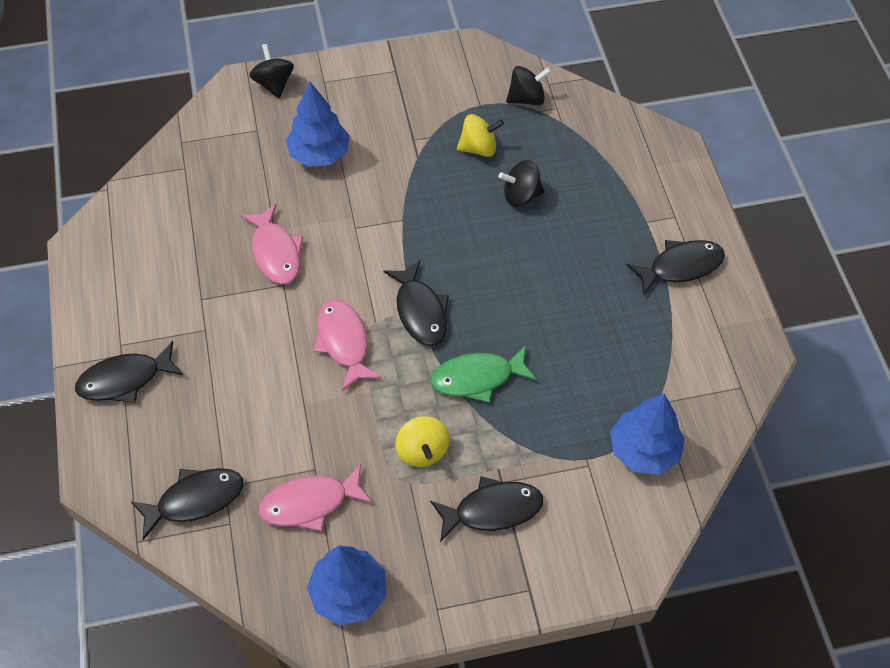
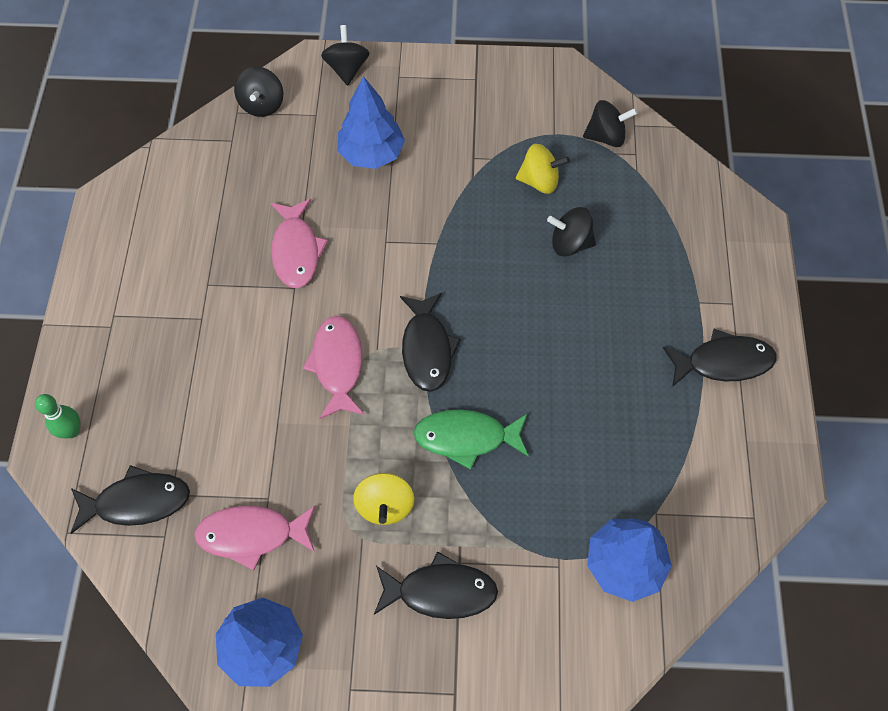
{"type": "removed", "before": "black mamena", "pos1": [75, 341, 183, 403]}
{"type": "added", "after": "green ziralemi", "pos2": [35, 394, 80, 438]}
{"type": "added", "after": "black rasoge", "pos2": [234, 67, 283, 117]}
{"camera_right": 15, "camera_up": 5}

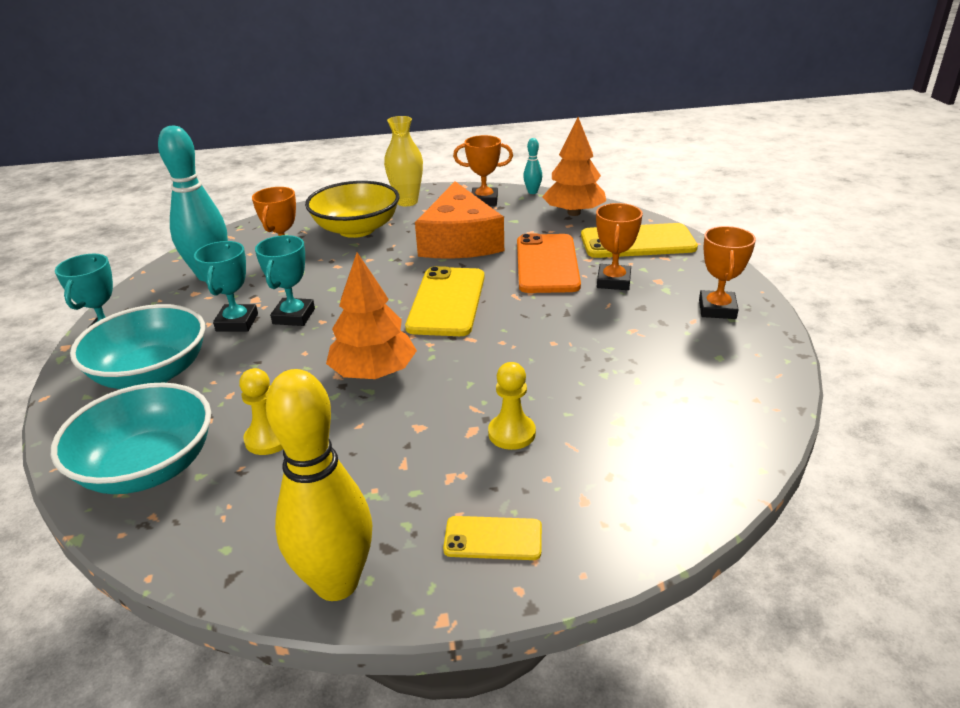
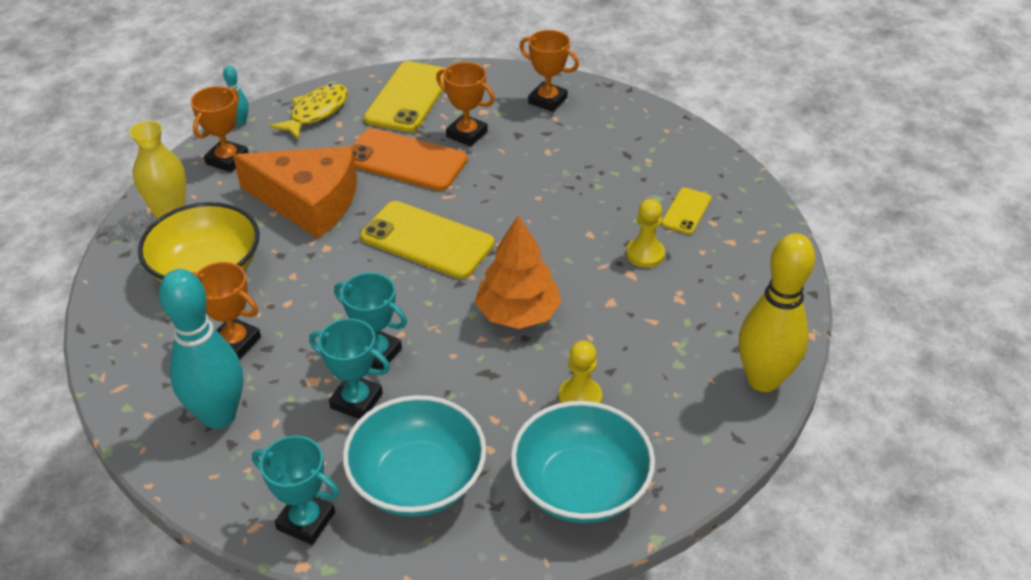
{"type": "moved", "before": "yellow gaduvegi", "pos1": [443, 516, 542, 560], "pos2": [661, 187, 712, 234]}
{"type": "replaced", "before": "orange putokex", "after": "yellow mamena", "pos1": [542, 117, 606, 216], "pos2": [269, 84, 348, 139]}
{"camera_right": -70, "camera_up": 10}

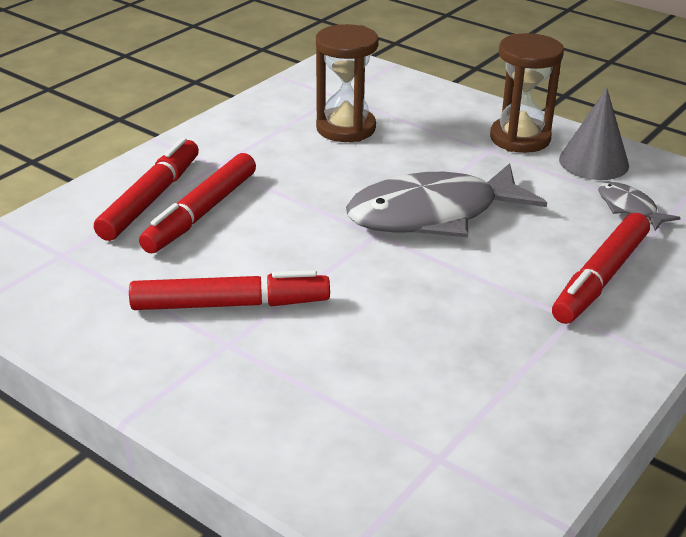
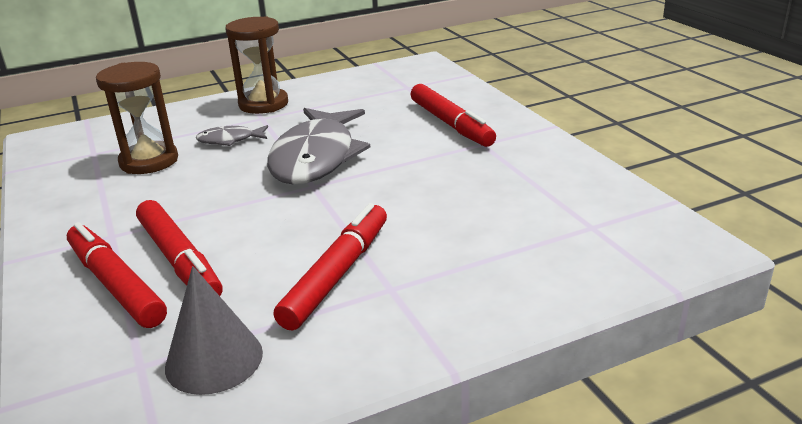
{"type": "moved", "before": "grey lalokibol", "pos1": [559, 88, 629, 180], "pos2": [165, 266, 263, 395]}
{"type": "moved", "before": "grey mamena", "pos1": [598, 182, 680, 231], "pos2": [196, 125, 268, 146]}
{"camera_right": -60, "camera_up": -5}

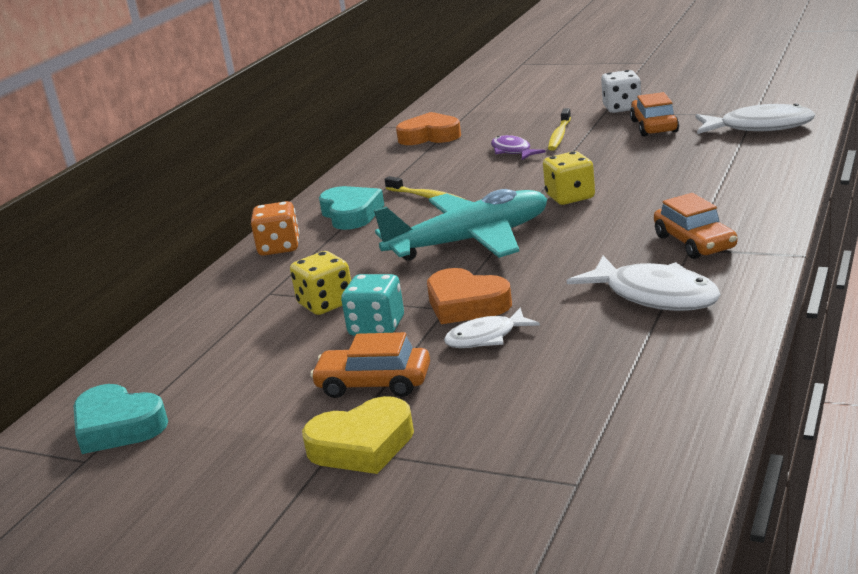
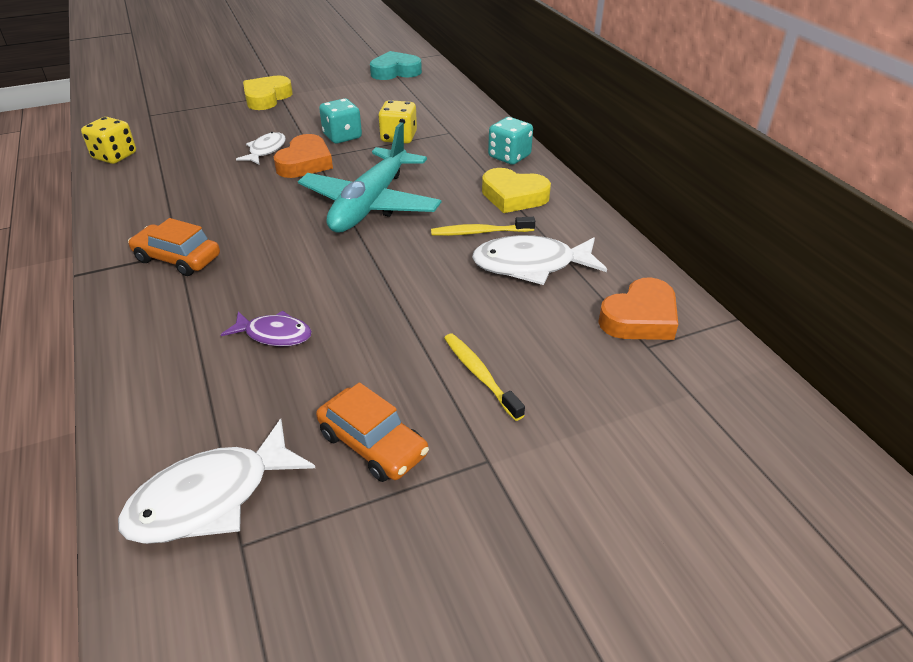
{"type": "removed", "before": "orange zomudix", "pos1": [310, 332, 430, 398]}
{"type": "removed", "before": "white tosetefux", "pos1": [601, 70, 641, 113]}
{"type": "moved", "before": "purple mamena", "pos1": [491, 135, 546, 160], "pos2": [221, 310, 312, 347]}
{"type": "moved", "before": "yellow tosetefux", "pos1": [543, 151, 595, 205], "pos2": [81, 117, 136, 164]}
{"type": "moved", "before": "white mamena", "pos1": [567, 256, 721, 311], "pos2": [472, 235, 607, 285]}
{"type": "recoloured", "before": "orange tosetefux", "after": "turquoise tosetefux", "pos1": [251, 201, 299, 256], "pos2": [488, 117, 533, 165]}
{"type": "recoloured", "before": "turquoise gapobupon", "after": "yellow gapobupon", "pos1": [319, 186, 384, 230], "pos2": [482, 168, 551, 213]}
{"type": "turned", "before": "orange gapobupon", "pos1": [427, 268, 512, 324], "pos2": [273, 134, 333, 178], "turn": 120}
{"camera_right": 130, "camera_up": 15}

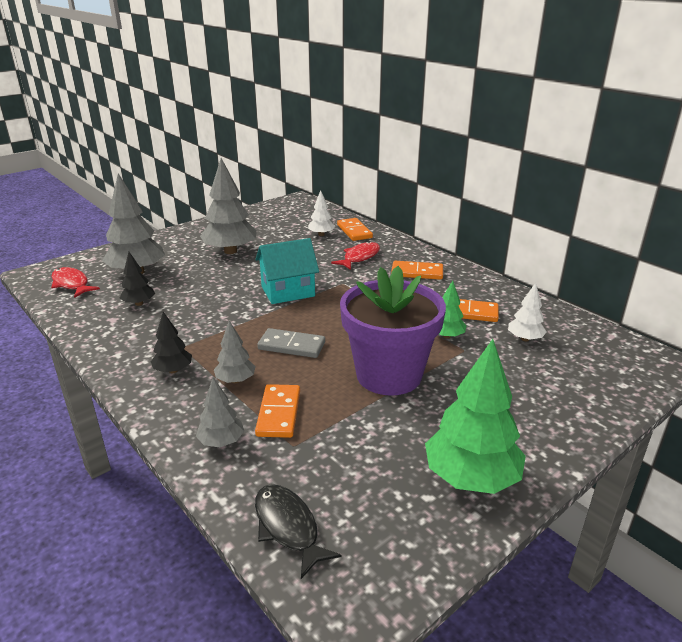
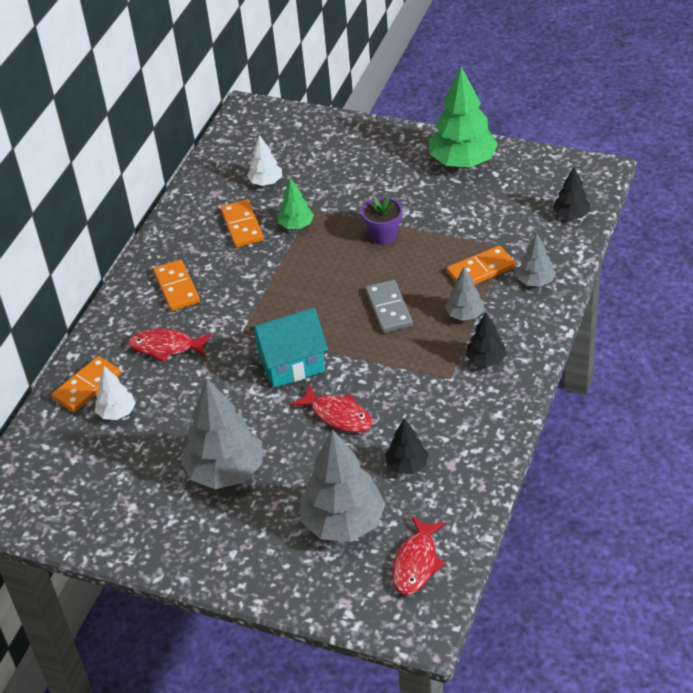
{"type": "added", "after": "red mamena", "pos2": [290, 384, 373, 433]}
{"type": "replaced", "before": "black mamena", "after": "black putokex", "pos1": [255, 484, 341, 579], "pos2": [553, 167, 590, 219]}
{"type": "turned", "before": "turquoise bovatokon", "pos1": [255, 238, 319, 304], "pos2": [249, 308, 328, 388], "turn": -60}
{"type": "resized", "before": "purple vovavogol", "pos1": [340, 266, 446, 396], "pos2": [361, 196, 402, 245], "scale": 0.45}
{"camera_right": -115, "camera_up": 15}

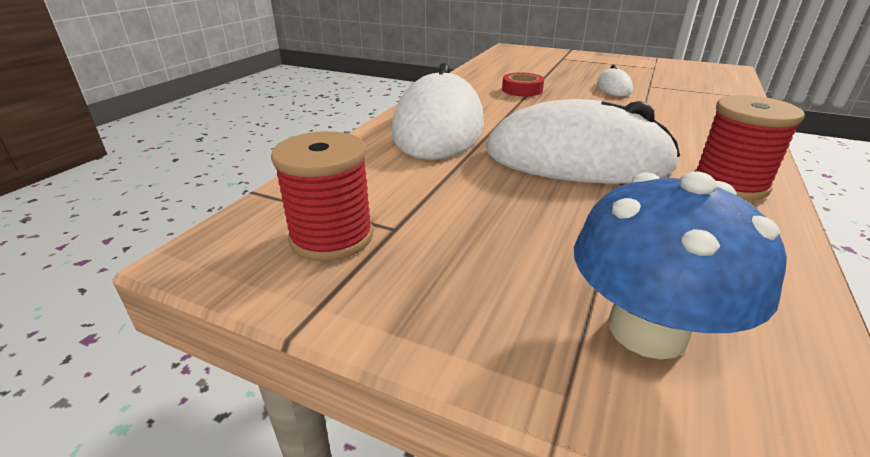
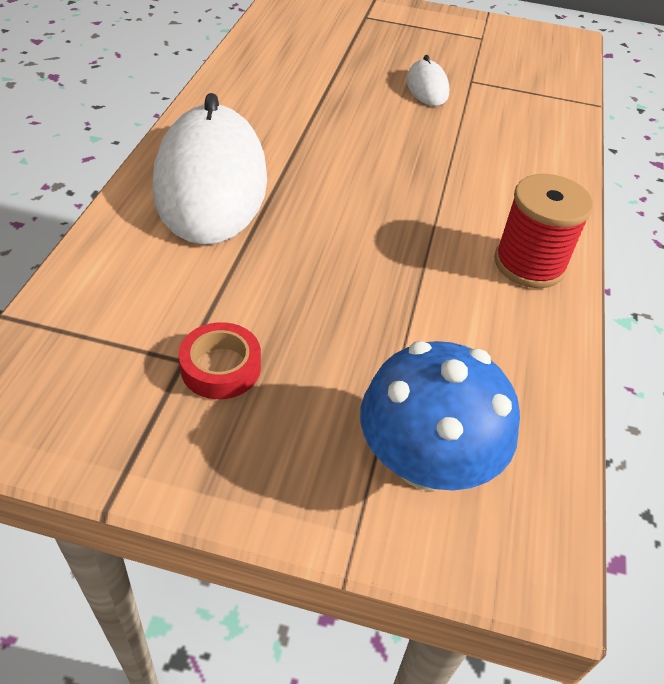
{"type": "removed", "before": "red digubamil", "pos1": [271, 131, 373, 261]}
{"type": "removed", "before": "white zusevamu", "pos1": [486, 99, 680, 183]}
{"type": "moved", "before": "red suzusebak", "pos1": [502, 73, 544, 96], "pos2": [178, 322, 261, 399]}
{"camera_right": -15, "camera_up": 15}

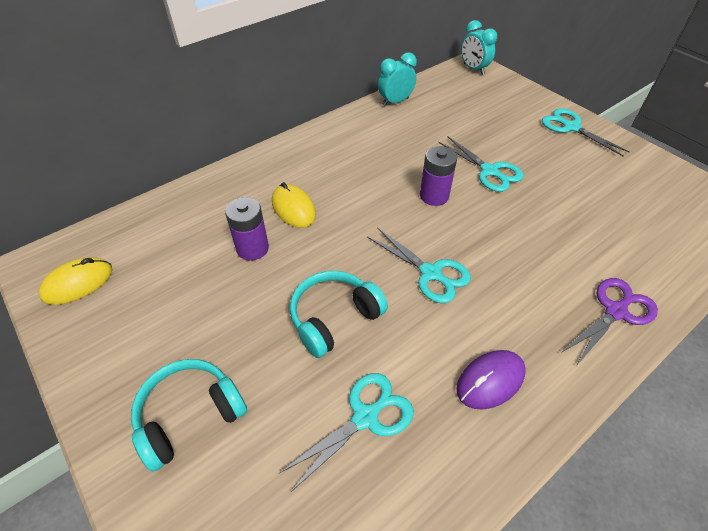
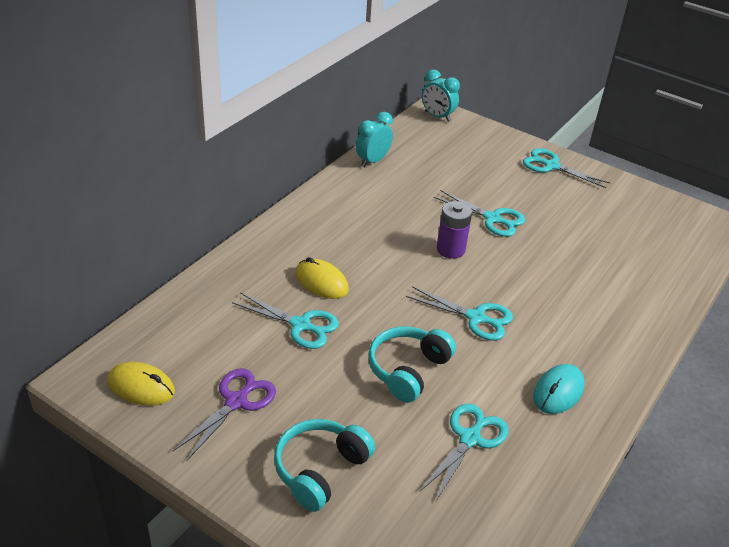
{"type": "moved", "before": "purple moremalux", "pos1": [561, 278, 658, 365], "pos2": [172, 368, 276, 461]}
{"type": "replaced", "before": "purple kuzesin", "after": "turquoise moremalux", "pos1": [225, 197, 269, 261], "pos2": [232, 292, 339, 349]}
{"type": "recoloured", "before": "purple zusevamu", "after": "turquoise zusevamu", "pos1": [456, 350, 526, 410], "pos2": [533, 364, 585, 414]}
{"type": "turned", "before": "yellow zusevamu", "pos1": [39, 257, 112, 305], "pos2": [108, 362, 175, 406], "turn": 75}
{"camera_right": -20, "camera_up": -10}

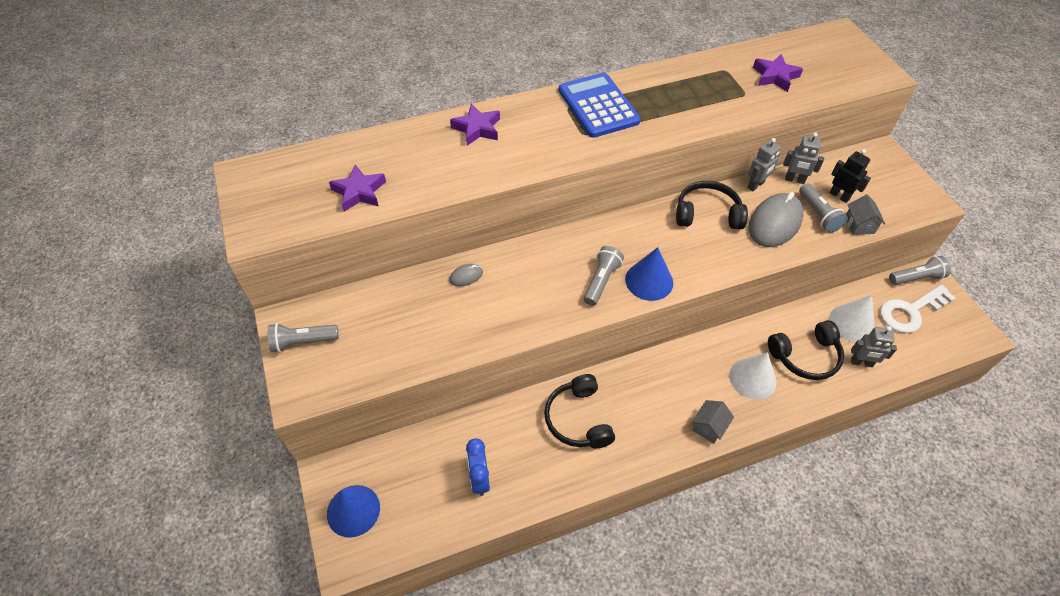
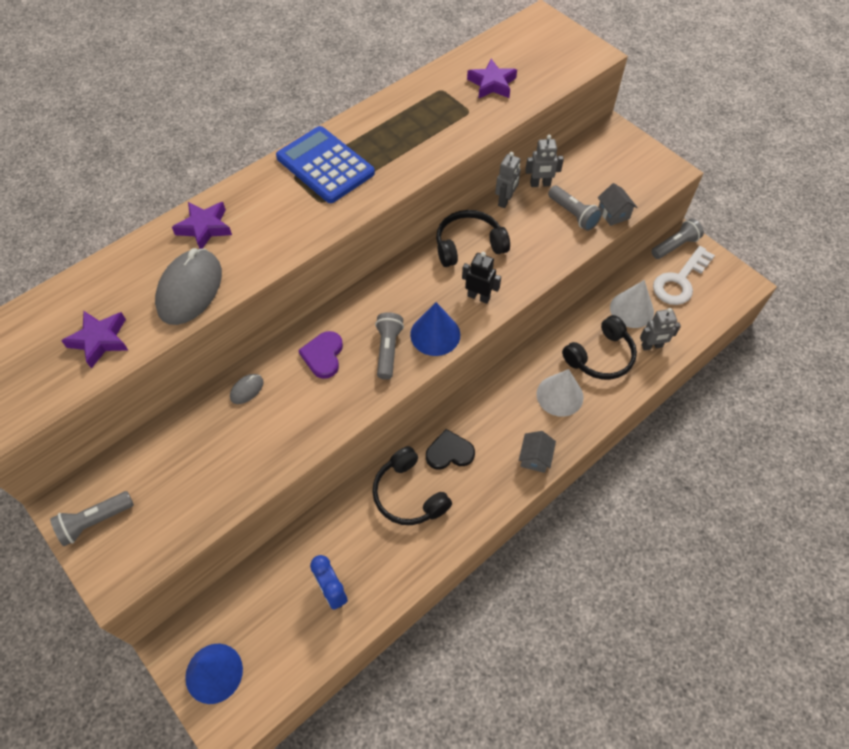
{"type": "added", "after": "purple gapobupon", "pos2": [298, 331, 343, 379]}
{"type": "added", "after": "black gapobupon", "pos2": [426, 429, 475, 470]}
{"type": "moved", "before": "grey zusevamu", "pos1": [749, 192, 803, 247], "pos2": [155, 248, 222, 325]}
{"type": "moved", "before": "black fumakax", "pos1": [829, 149, 871, 203], "pos2": [462, 252, 501, 304]}
{"camera_right": -20, "camera_up": 5}

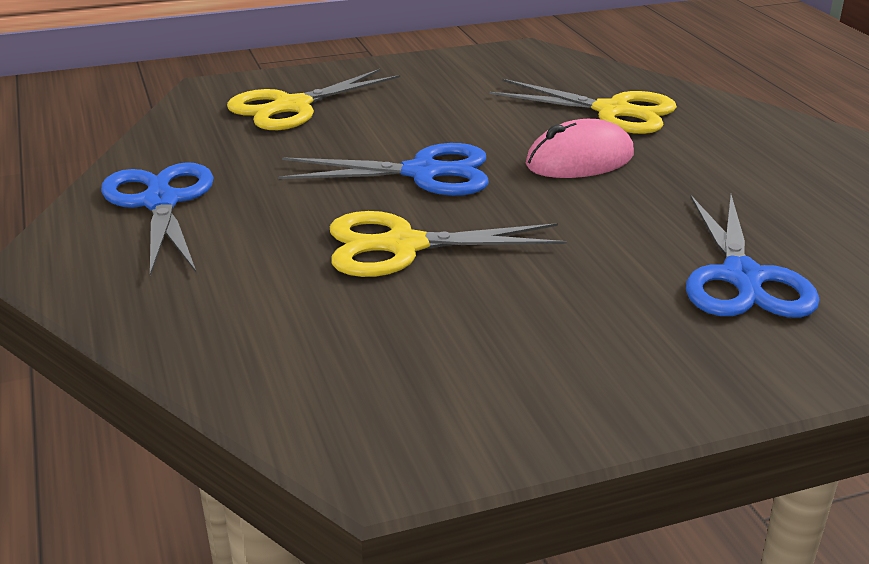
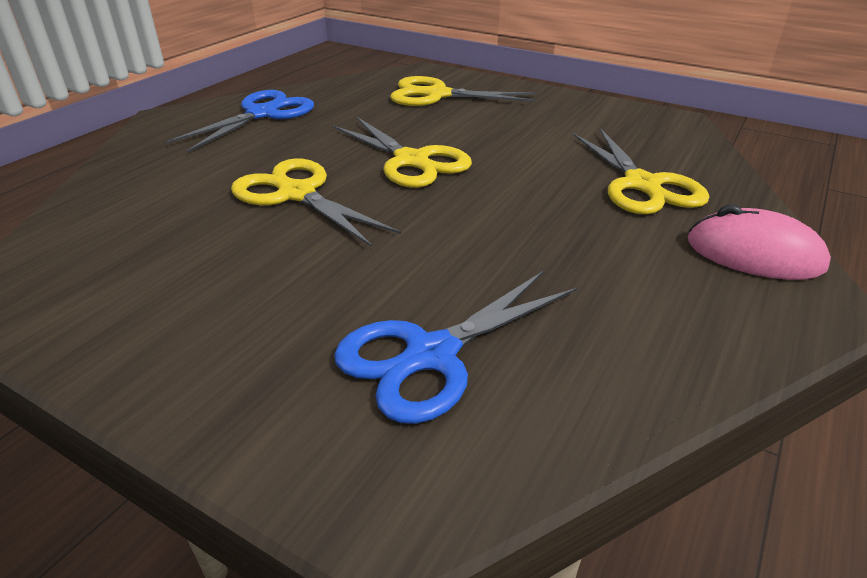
{"type": "moved", "before": "pink zusevamu", "pos1": [525, 119, 634, 178], "pos2": [688, 204, 831, 280]}
{"type": "recoloured", "before": "blue moremalux", "after": "yellow moremalux", "pos1": [278, 143, 489, 196], "pos2": [332, 116, 472, 188]}
{"camera_right": 50, "camera_up": 5}

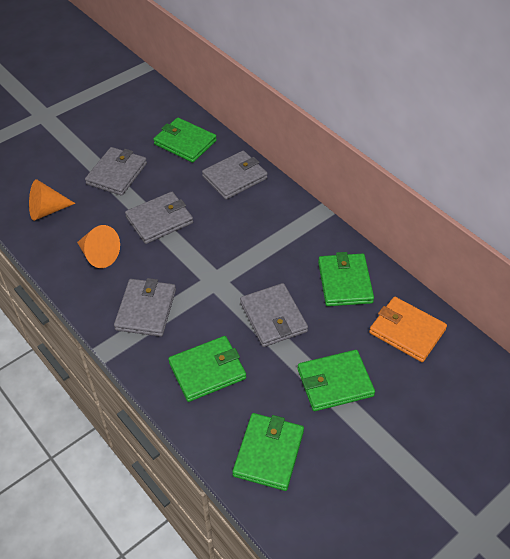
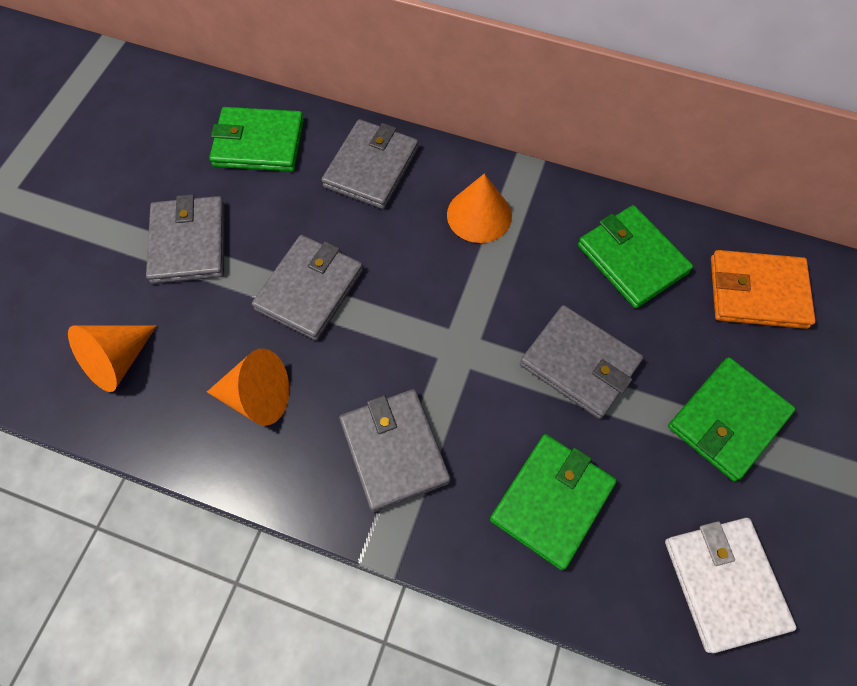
{"type": "added", "after": "orange lalokibol", "pos2": [447, 174, 512, 243]}
{"type": "recoloured", "before": "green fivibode", "after": "white fivibode", "pos1": [232, 413, 304, 491], "pos2": [665, 518, 797, 653]}
{"camera_right": -30, "camera_up": 15}

